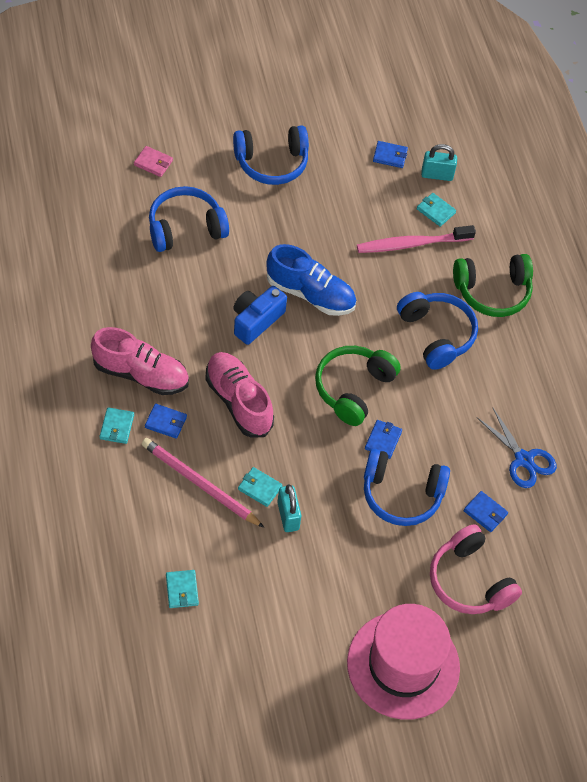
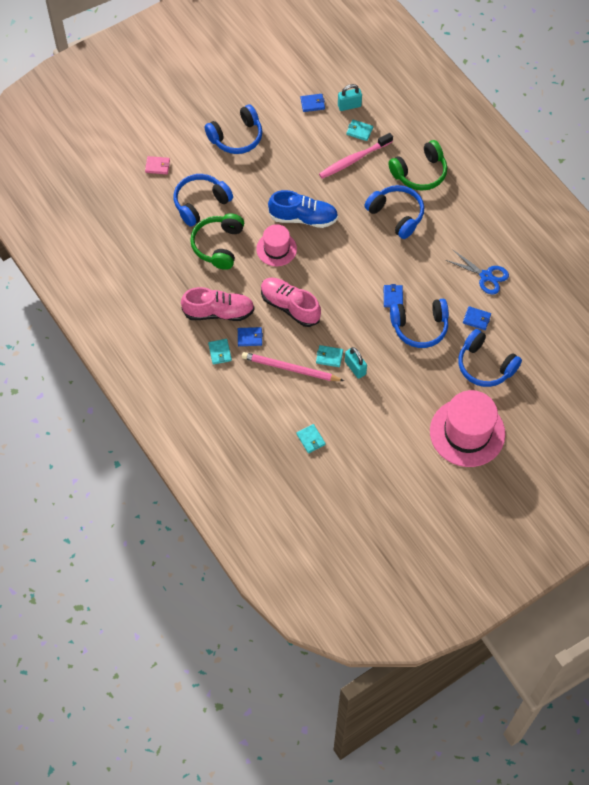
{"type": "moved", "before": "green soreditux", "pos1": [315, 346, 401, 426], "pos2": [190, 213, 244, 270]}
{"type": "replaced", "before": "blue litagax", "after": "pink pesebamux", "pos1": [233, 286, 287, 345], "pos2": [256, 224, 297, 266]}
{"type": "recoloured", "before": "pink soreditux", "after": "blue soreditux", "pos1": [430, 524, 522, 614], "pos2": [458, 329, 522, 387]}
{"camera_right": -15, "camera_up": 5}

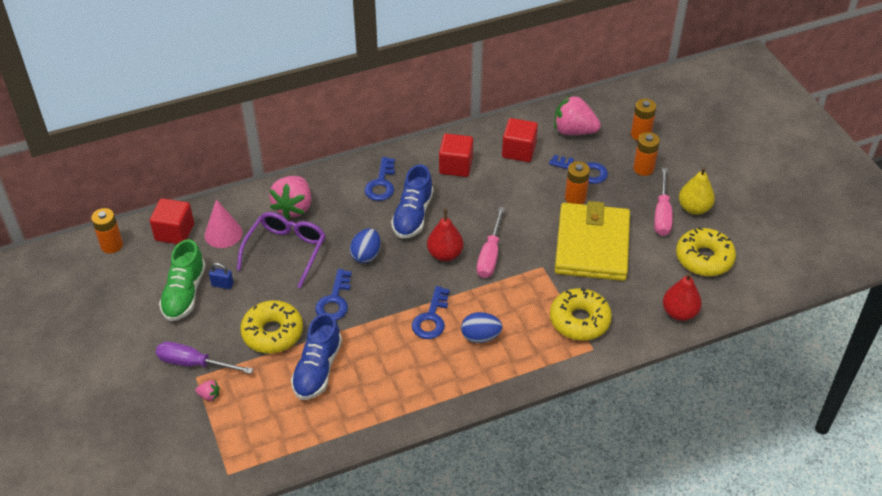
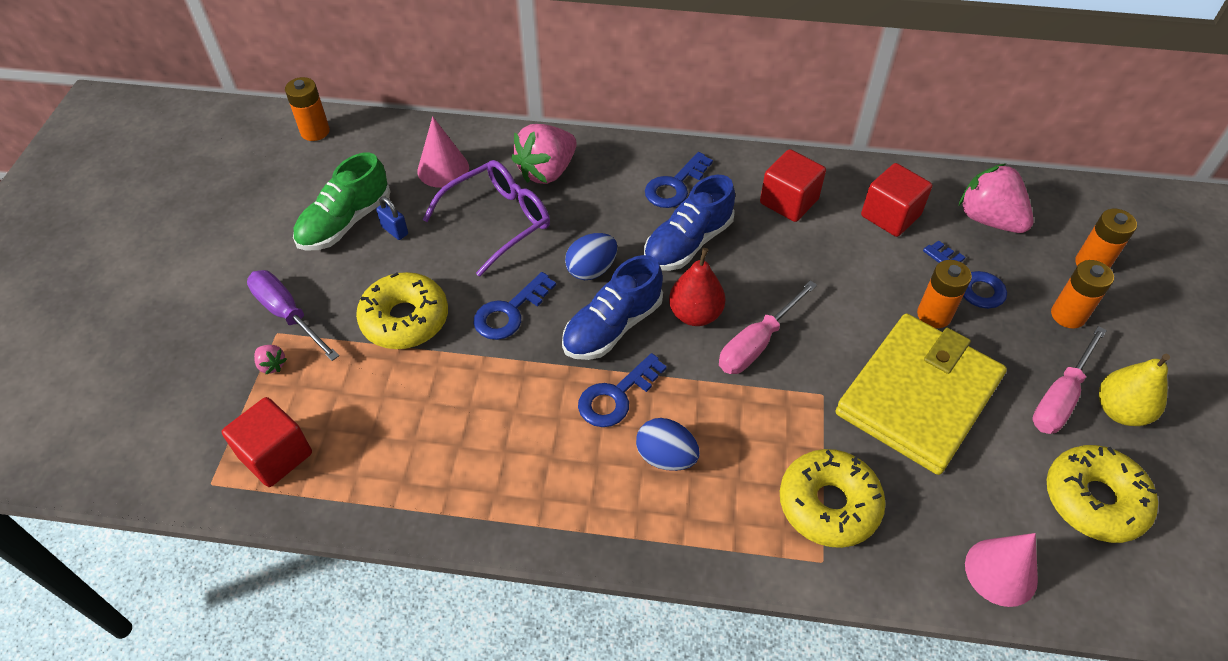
{"type": "moved", "before": "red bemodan", "pos1": [150, 198, 194, 244], "pos2": [222, 397, 312, 487]}
{"type": "moved", "before": "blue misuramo", "pos1": [291, 313, 342, 400], "pos2": [562, 255, 663, 360]}
{"type": "replaced", "before": "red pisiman", "after": "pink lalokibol", "pos1": [663, 272, 702, 321], "pos2": [965, 533, 1038, 607]}
{"camera_right": 30, "camera_up": 5}

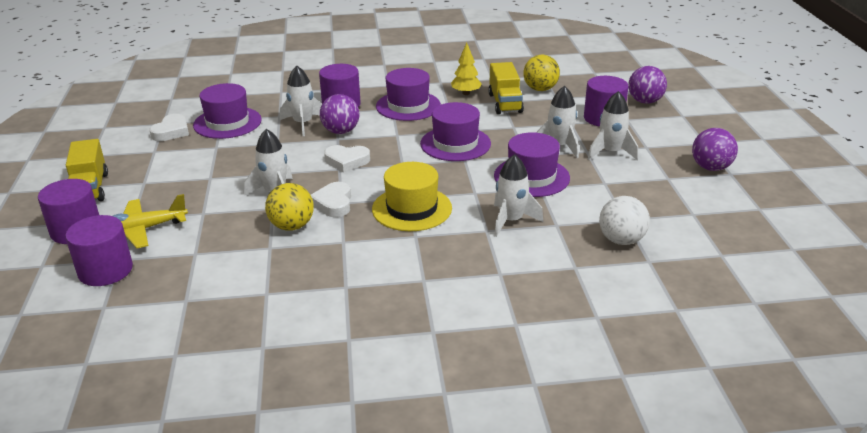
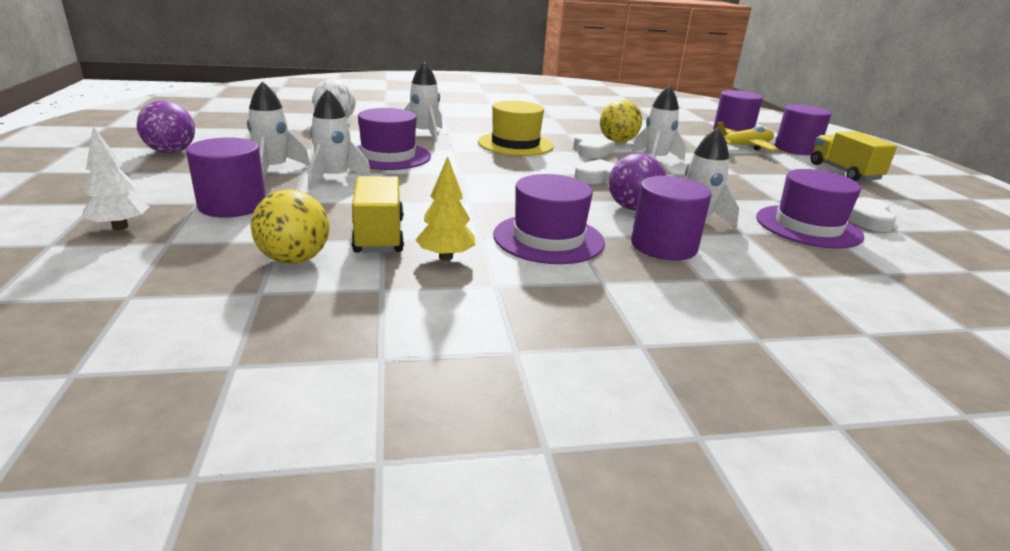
{"type": "removed", "before": "purple pesebamux", "pos1": [420, 102, 491, 161]}
{"type": "replaced", "before": "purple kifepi", "after": "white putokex", "pos1": [628, 66, 667, 104], "pos2": [82, 126, 150, 230]}
{"camera_right": 175, "camera_up": -5}

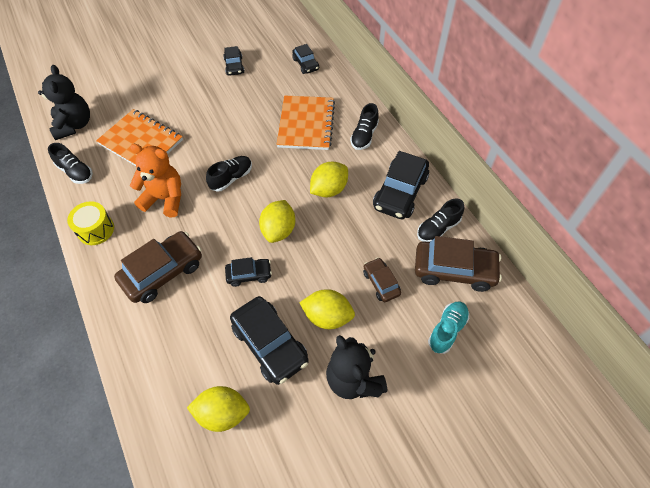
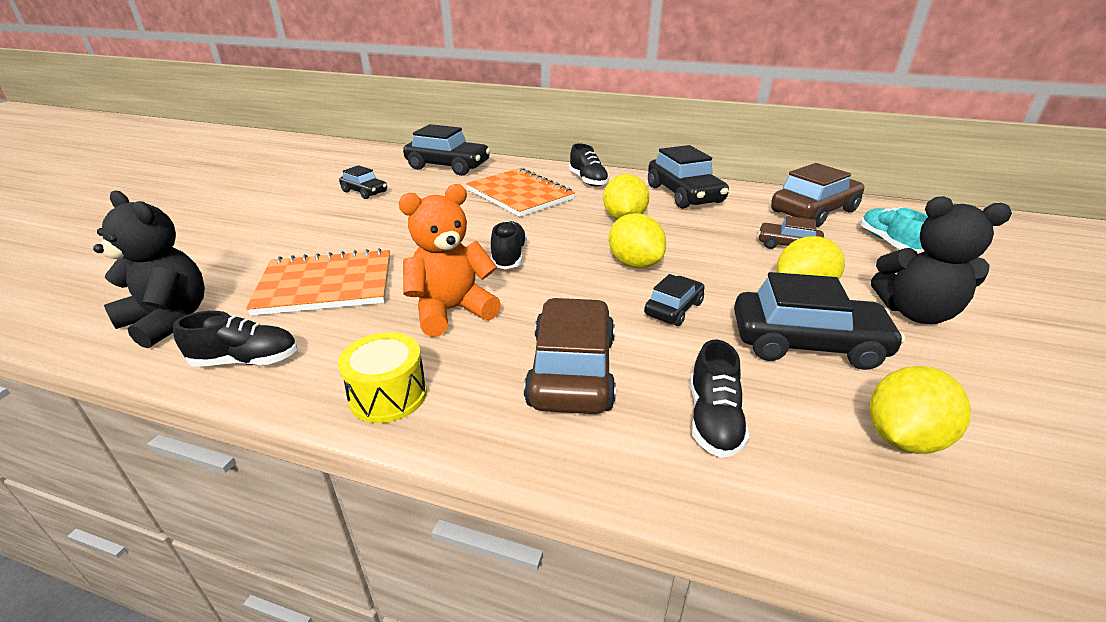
{"type": "moved", "before": "black misuramo", "pos1": [417, 199, 464, 242], "pos2": [690, 340, 749, 458]}
{"type": "resized", "before": "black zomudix", "pos1": [292, 44, 319, 74], "pos2": [403, 124, 491, 176], "scale": 1.82}
{"camera_right": -45, "camera_up": -25}

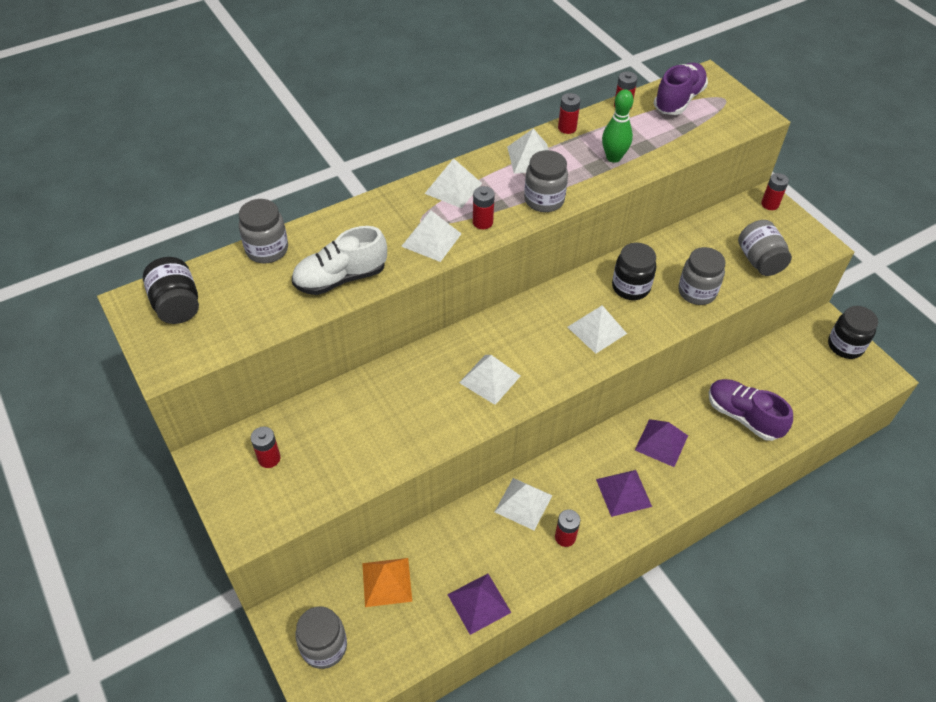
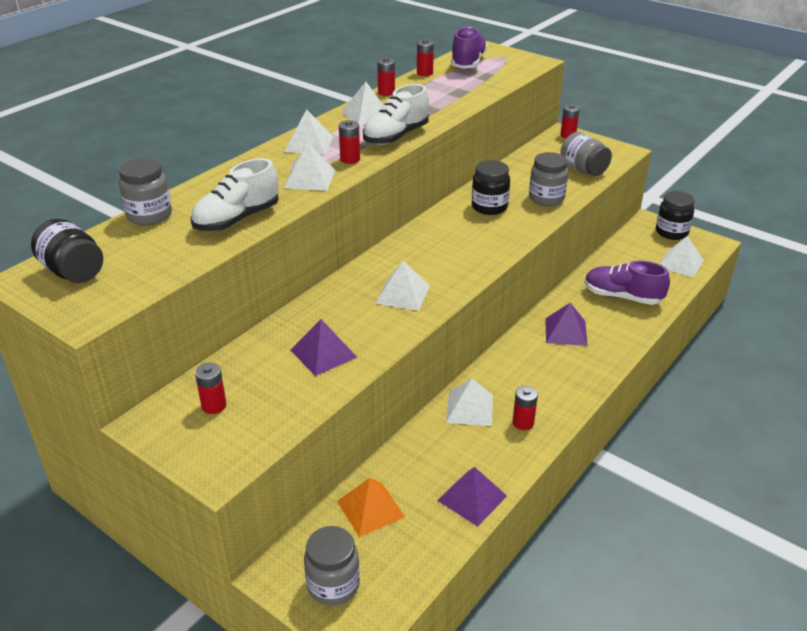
{"type": "removed", "before": "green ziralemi", "pos1": [602, 89, 634, 163]}
{"type": "moved", "before": "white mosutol", "pos1": [568, 305, 627, 354], "pos2": [660, 236, 704, 278]}
{"type": "moved", "before": "purple mosutol", "pos1": [596, 470, 652, 517], "pos2": [290, 319, 357, 376]}
{"type": "replaced", "before": "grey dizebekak", "after": "white misuramo", "pos1": [524, 150, 568, 212], "pos2": [363, 84, 429, 145]}
{"camera_right": -20, "camera_up": -15}

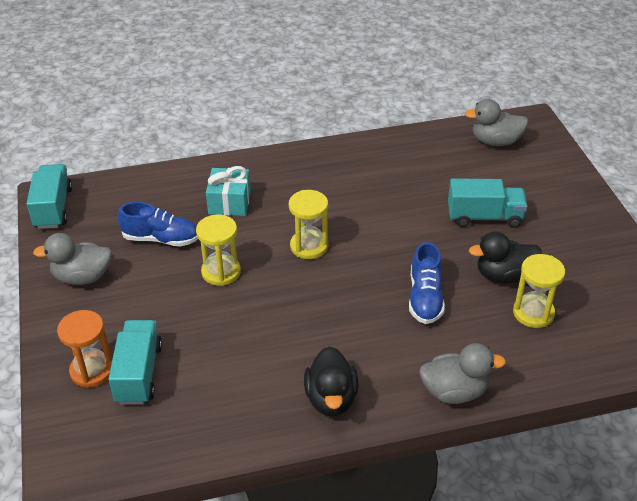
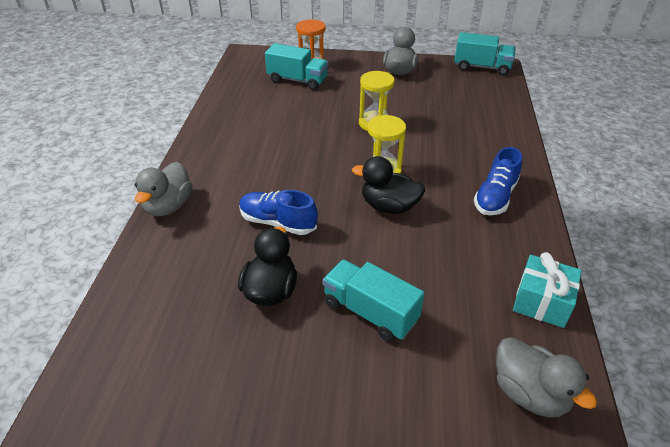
{"type": "removed", "before": "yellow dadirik", "pos1": [513, 254, 565, 328]}
{"type": "moved", "before": "blue misuramo", "pos1": [118, 202, 198, 247], "pos2": [474, 147, 522, 215]}
{"type": "moved", "before": "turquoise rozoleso", "pos1": [206, 166, 251, 216], "pos2": [513, 252, 581, 328]}
{"type": "moved", "before": "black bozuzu", "pos1": [304, 346, 358, 416], "pos2": [352, 156, 425, 214]}
{"type": "turned", "before": "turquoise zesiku", "pos1": [448, 178, 527, 228], "pos2": [323, 259, 424, 342], "turn": 105}
{"type": "turned", "before": "grey bozuzu", "pos1": [465, 99, 529, 146], "pos2": [496, 337, 597, 417], "turn": 120}
{"camera_right": 110, "camera_up": 0}

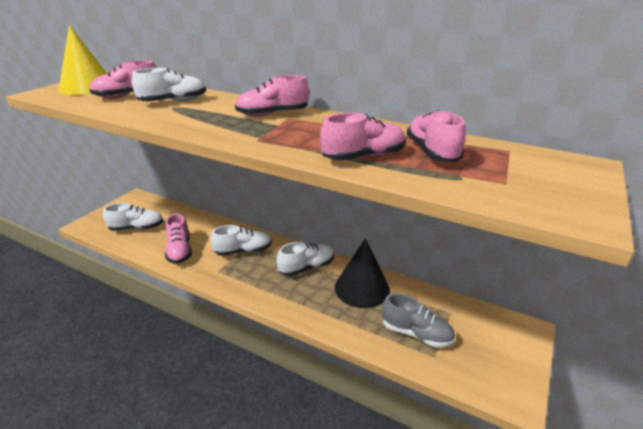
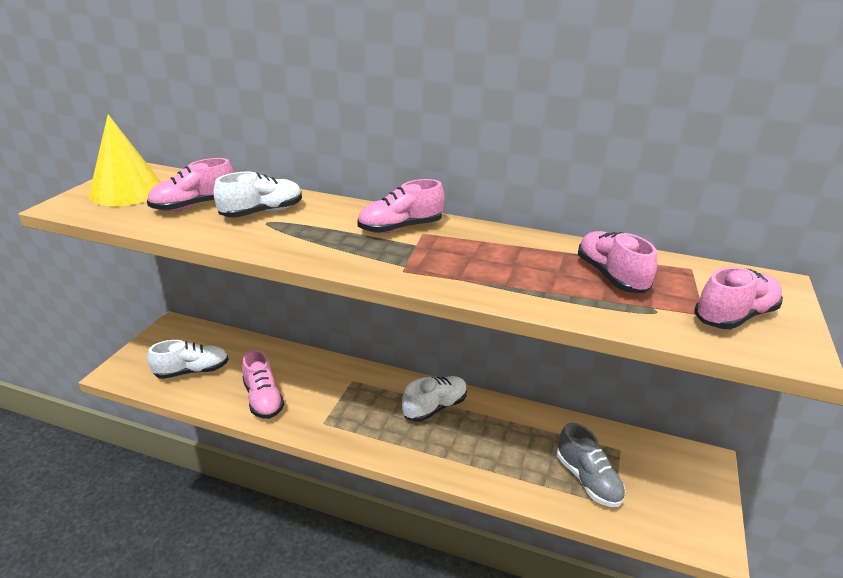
{"type": "removed", "before": "white misuramo", "pos1": [210, 225, 272, 256]}
{"type": "removed", "before": "black lalokibol", "pos1": [335, 238, 390, 308]}
{"type": "moved", "before": "pink misuramo", "pos1": [320, 113, 406, 160], "pos2": [694, 267, 783, 329]}
{"type": "turned", "before": "grey misuramo", "pos1": [382, 293, 455, 348], "pos2": [557, 423, 626, 507], "turn": 45}
{"camera_right": -10, "camera_up": 0}

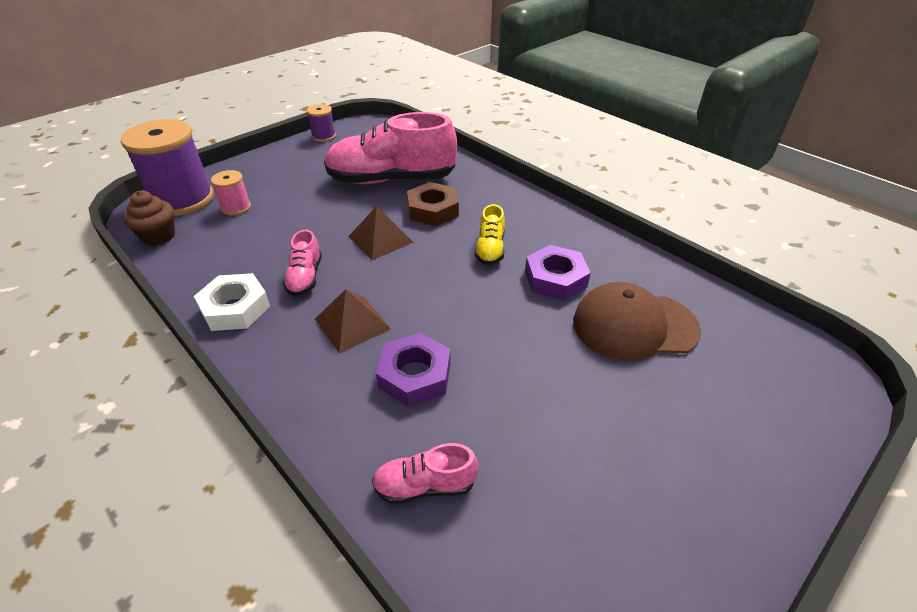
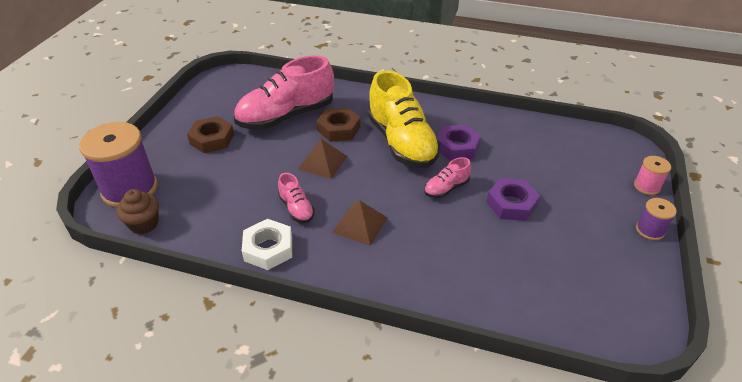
{"type": "removed", "before": "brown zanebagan", "pos1": [573, 282, 701, 361]}
{"type": "added", "after": "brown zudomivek", "pos2": [187, 116, 234, 153]}
{"type": "moved", "before": "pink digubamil", "pos1": [211, 170, 251, 216], "pos2": [634, 156, 671, 195]}
{"type": "moved", "before": "purple digubamil", "pos1": [307, 104, 336, 142], "pos2": [636, 198, 677, 240]}
{"type": "moved", "before": "pink misuramo", "pos1": [372, 443, 478, 504], "pos2": [424, 157, 471, 198]}
{"type": "moved", "before": "purple zudomivek", "pos1": [376, 333, 451, 407], "pos2": [487, 178, 540, 221]}
{"type": "resized", "before": "yellow misuramo", "pos1": [475, 204, 505, 265], "pos2": [367, 71, 441, 168], "scale": 2.22}
{"camera_right": -30, "camera_up": 0}

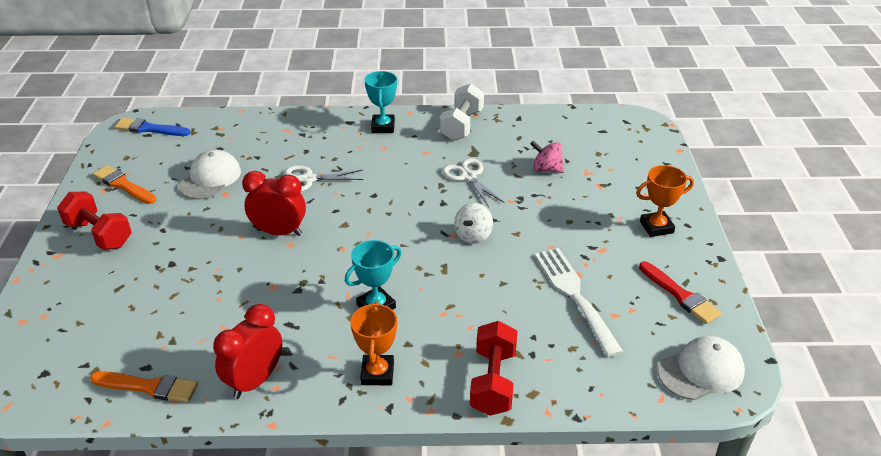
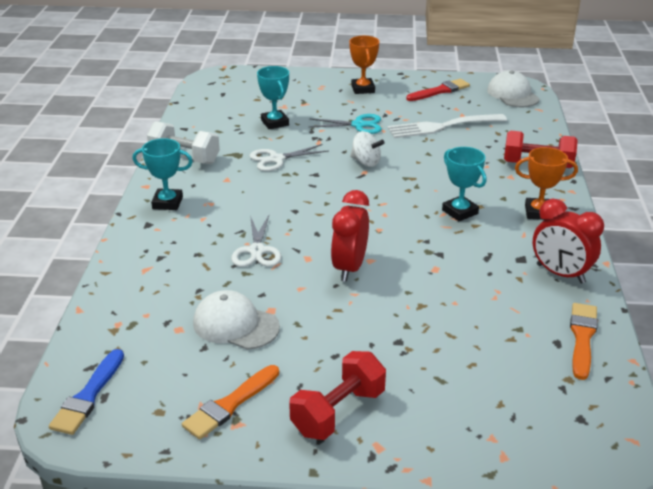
{"type": "added", "after": "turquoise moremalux", "pos2": [308, 114, 382, 134]}
{"type": "replaced", "before": "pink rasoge", "after": "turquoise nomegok", "pos1": [530, 140, 564, 173], "pos2": [257, 66, 289, 129]}
{"camera_right": -85, "camera_up": -5}

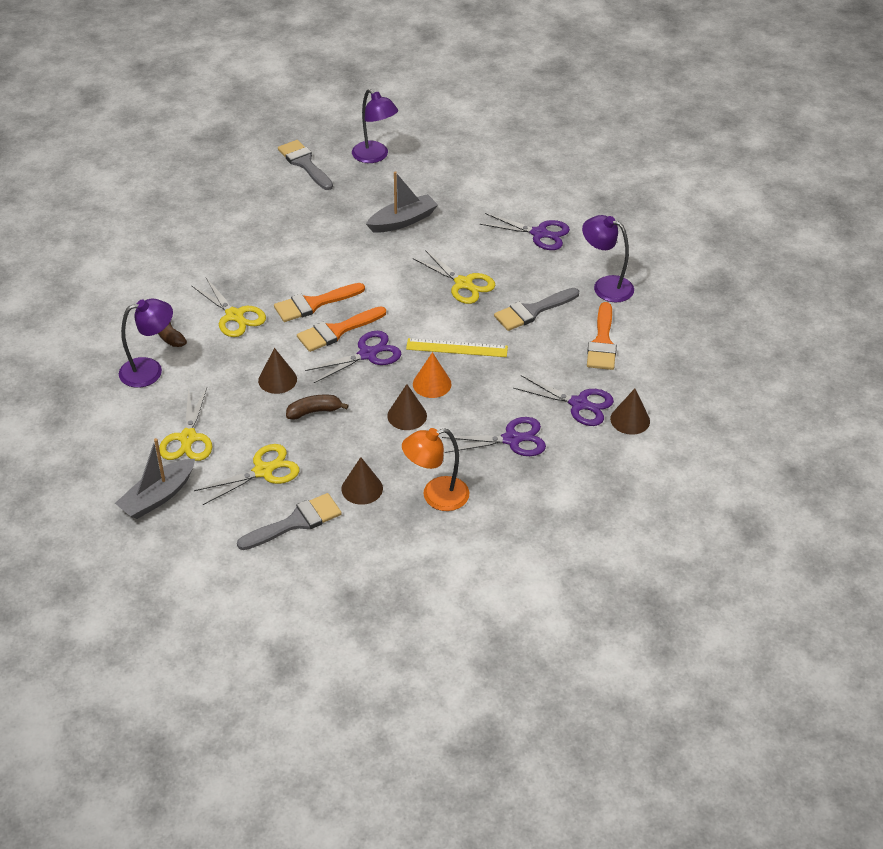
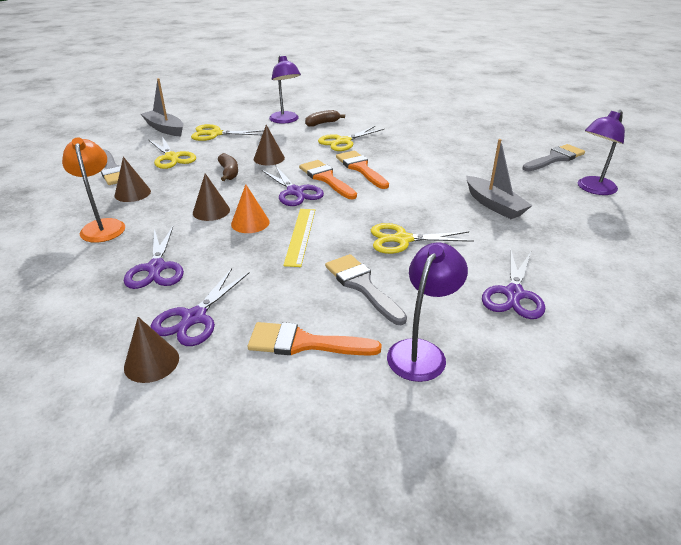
{"type": "turned", "before": "yellow moremalux", "pos1": [413, 250, 496, 304], "pos2": [371, 223, 474, 254], "turn": 45}
{"camera_right": 90, "camera_up": -10}

